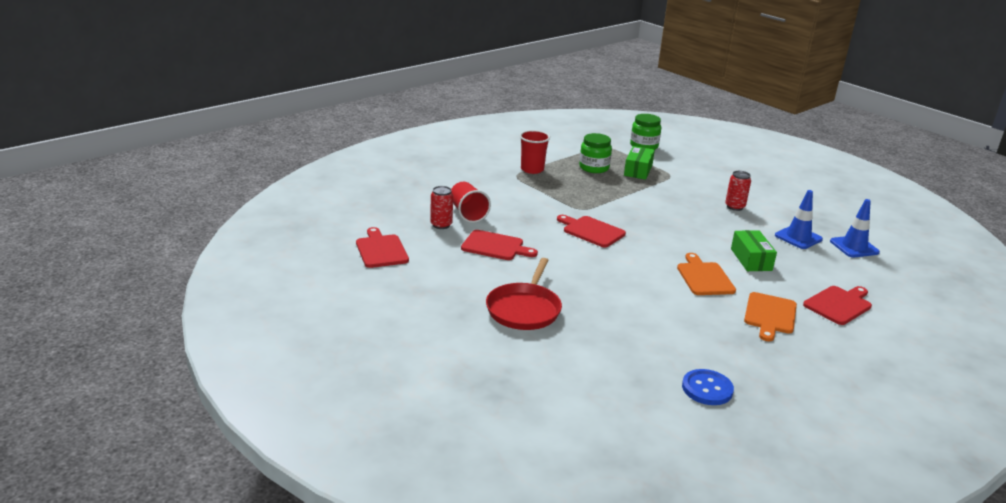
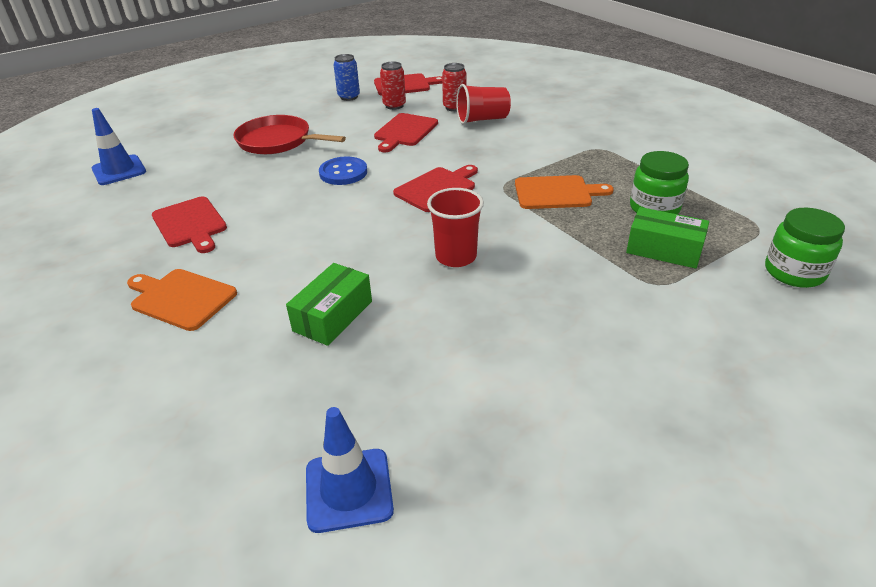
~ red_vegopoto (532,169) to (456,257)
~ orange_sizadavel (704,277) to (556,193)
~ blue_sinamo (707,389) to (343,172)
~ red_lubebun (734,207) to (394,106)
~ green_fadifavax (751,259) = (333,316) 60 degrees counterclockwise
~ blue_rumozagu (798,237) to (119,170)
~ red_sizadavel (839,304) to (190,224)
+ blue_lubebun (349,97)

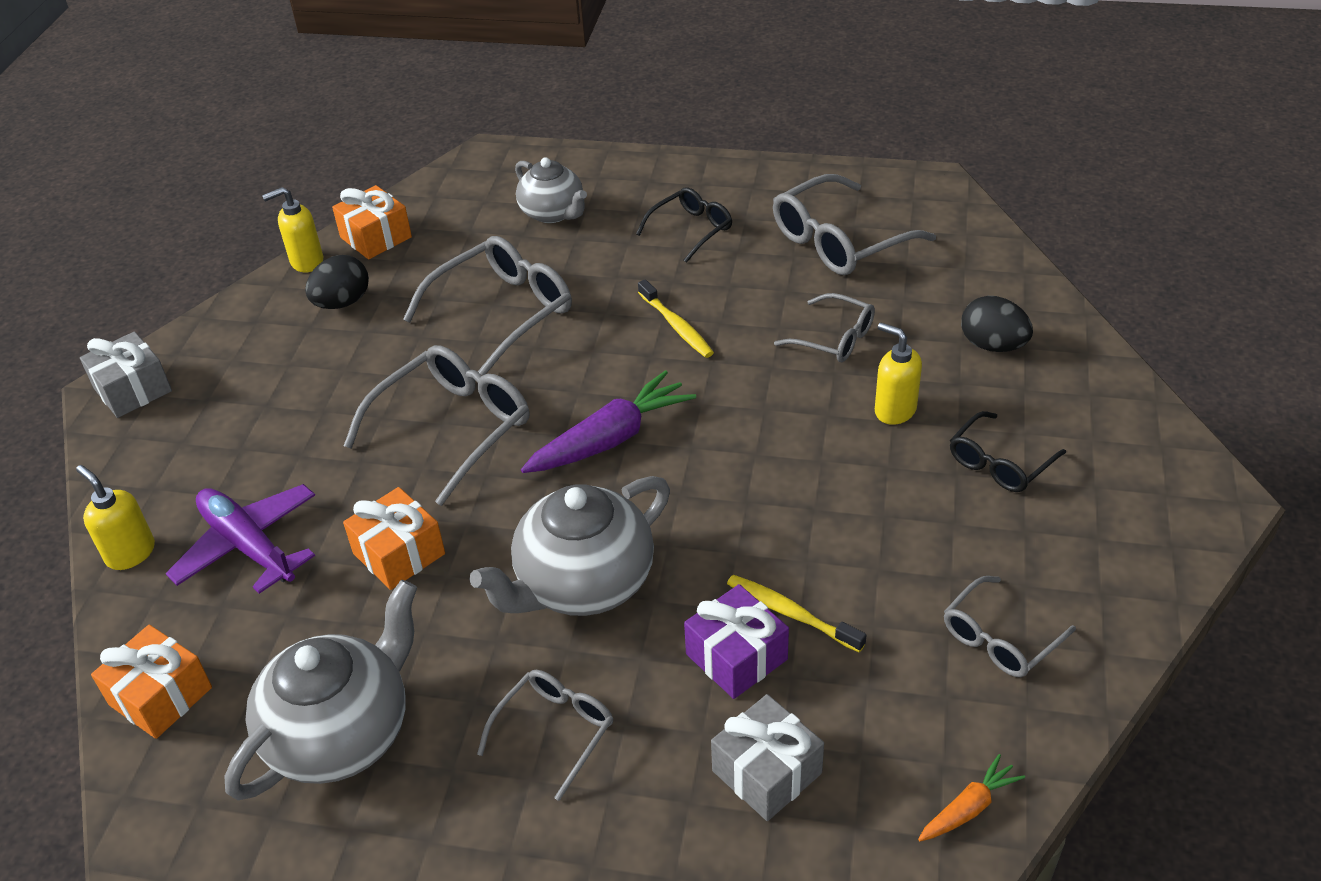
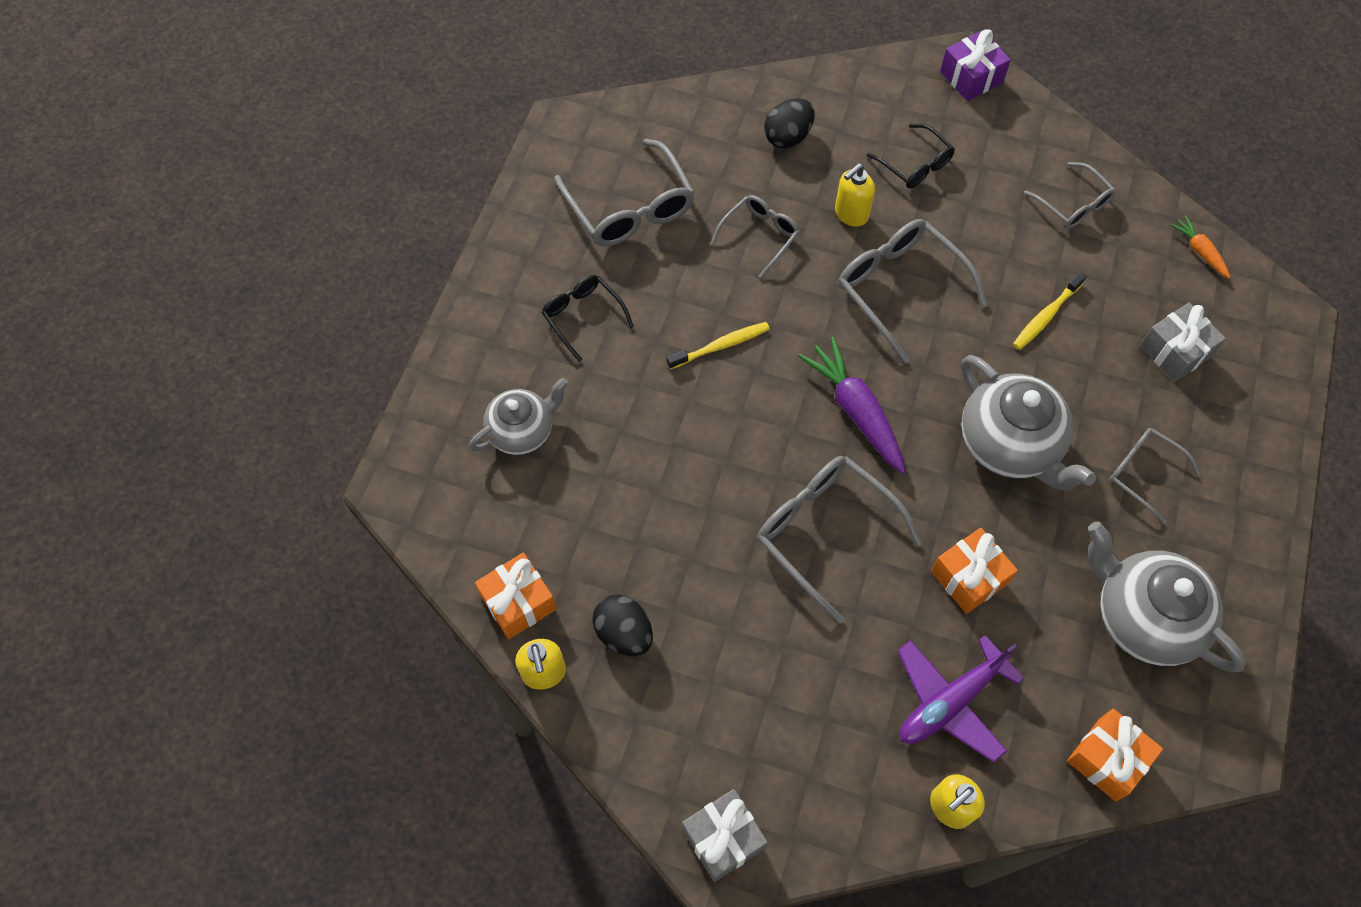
~ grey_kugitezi (504,311) to (899,288)
~ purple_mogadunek (736,657) to (971,77)

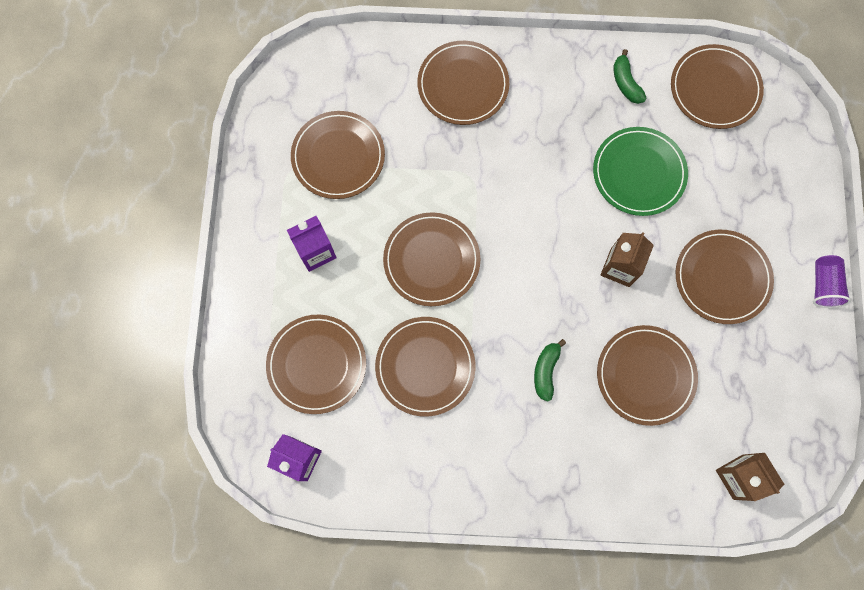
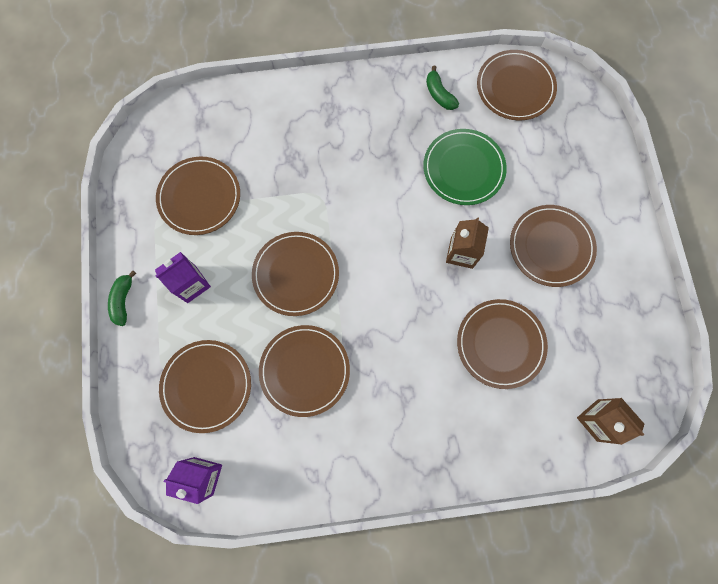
- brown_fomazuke (463,85)
~ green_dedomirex (546,371) to (123,300)
- purple_vegopoto (823,285)

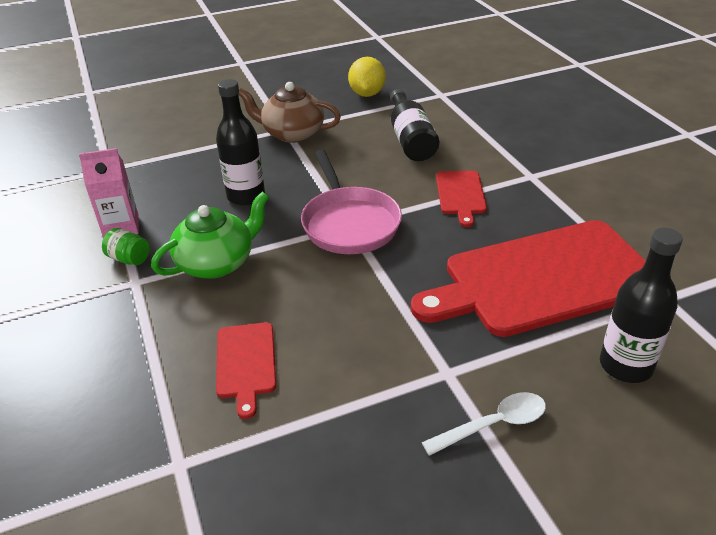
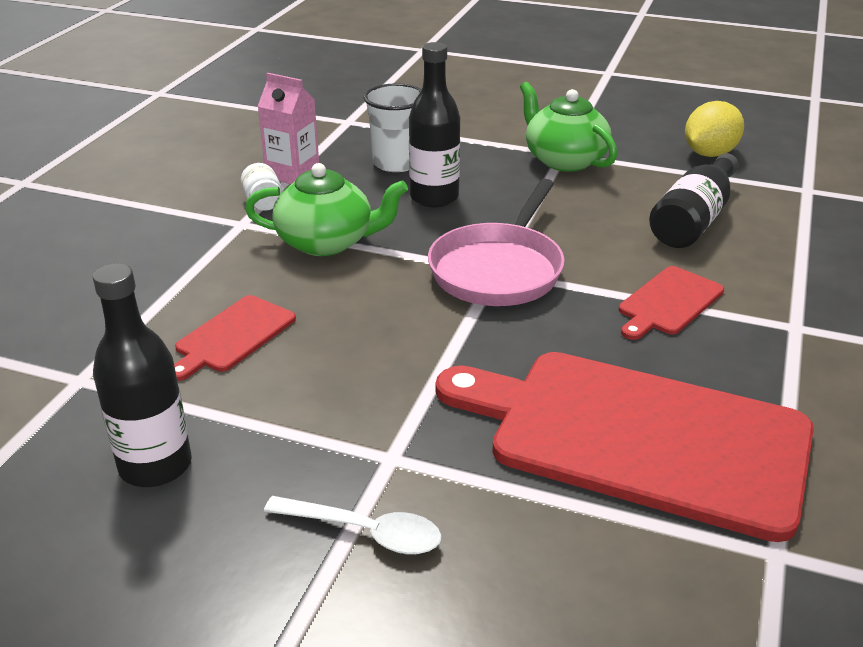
~ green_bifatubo (129,259) to white_bifatubo (263,202)
~ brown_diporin (292,133) to green_diporin (564,160)
~ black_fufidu (625,365) to (155,466)
+ white_vegopoto (396,163)

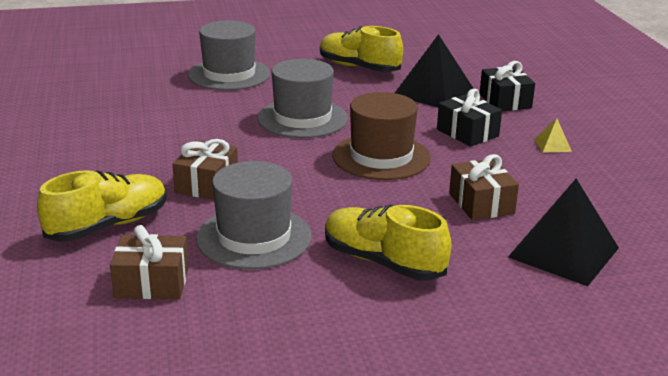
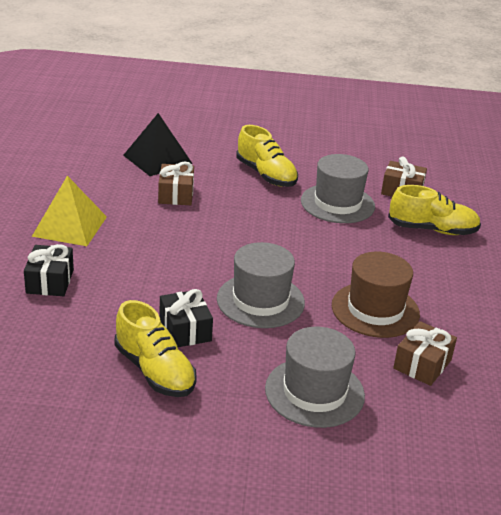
~ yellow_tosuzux (108,226) = (432,230) 150 degrees counterclockwise
~ brown_mogadunek (207,184) to (422,364)
~ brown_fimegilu (381,157) to (375,310)
- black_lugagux (434,92)
~ black_mogadunek (467,133) to (185,330)
~ yellow_lugagux (552,145) = (70,226) x2.26

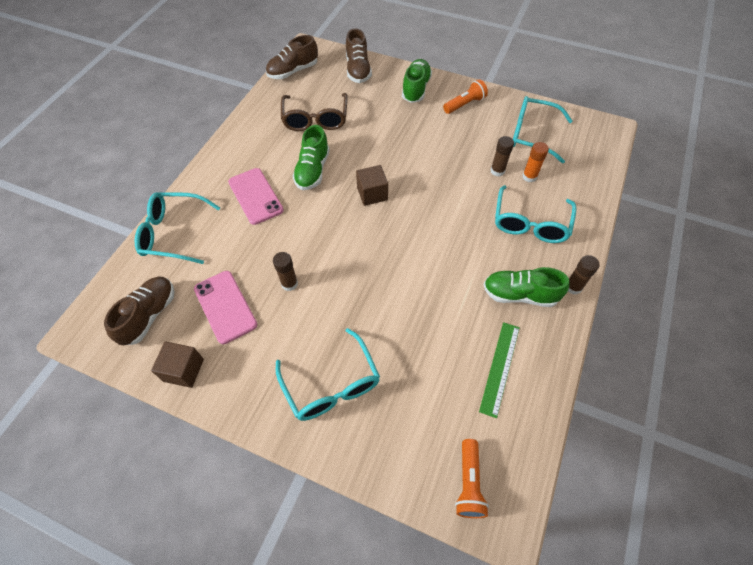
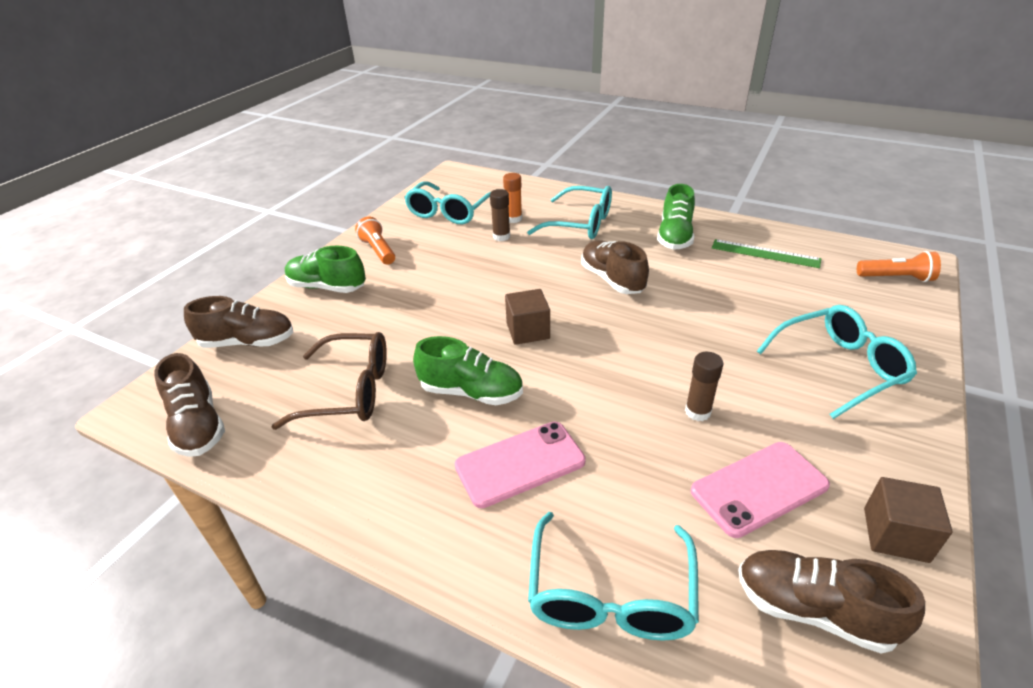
- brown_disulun (573,287)
+ brown_tosuzux (612,280)

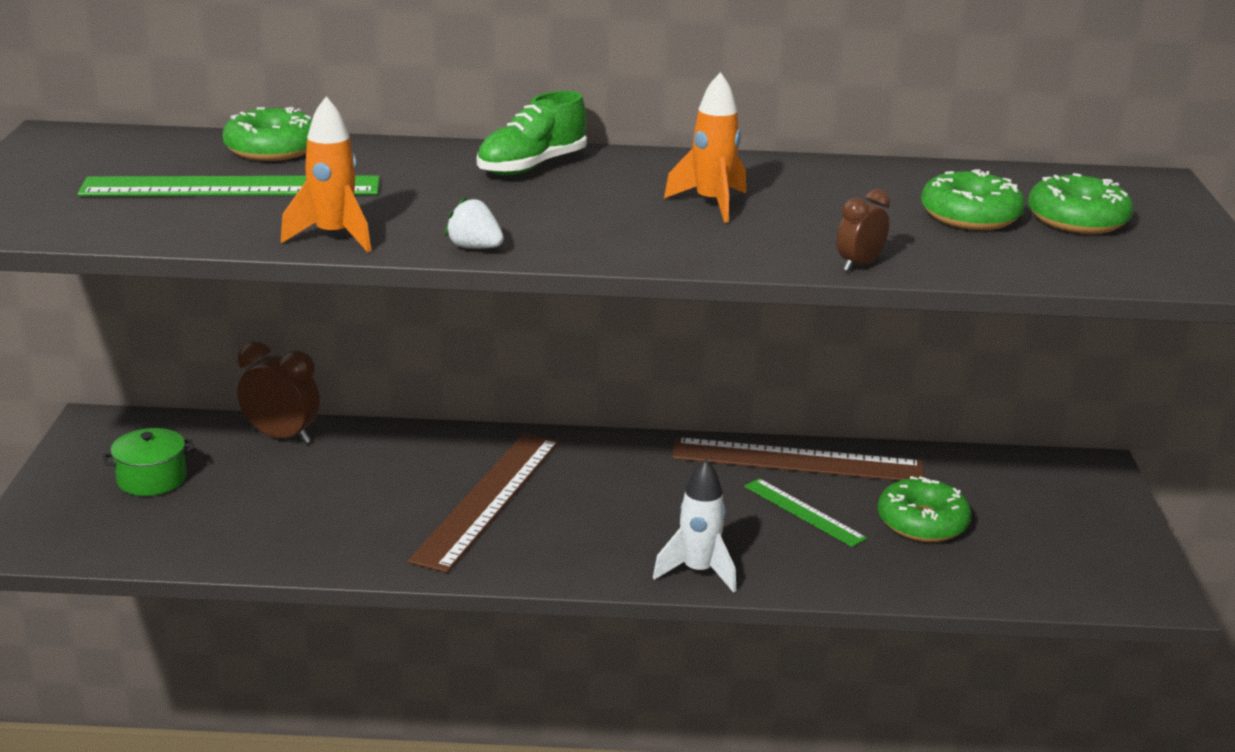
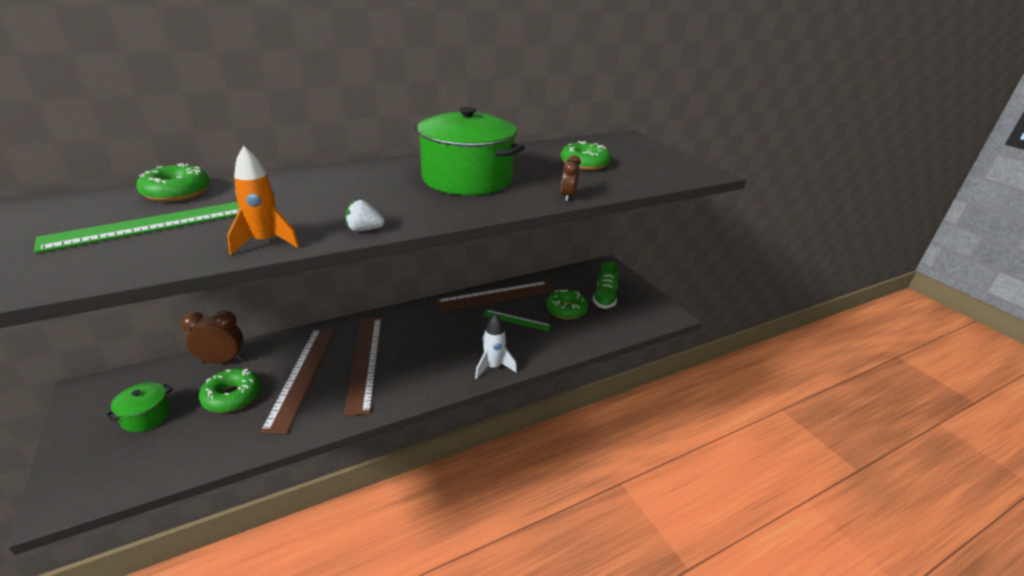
~ green_tosuzux (531,166) to (604,297)
~ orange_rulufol (711,204) to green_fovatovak (467,179)
~ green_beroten (1077,219) to (232,396)
+ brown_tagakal (302,375)

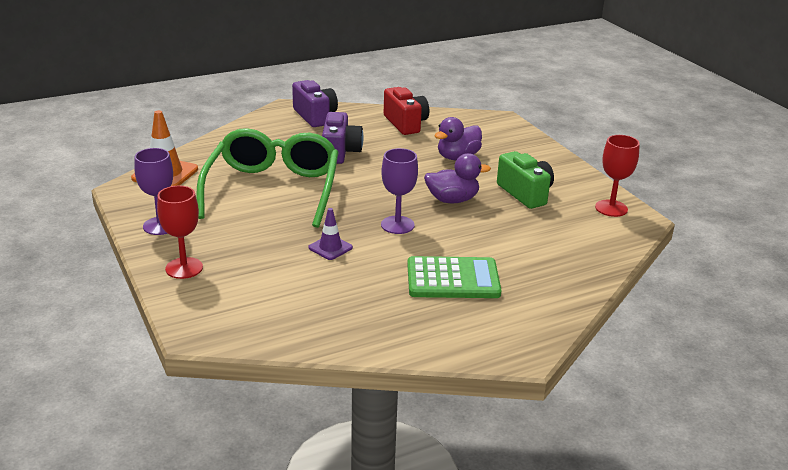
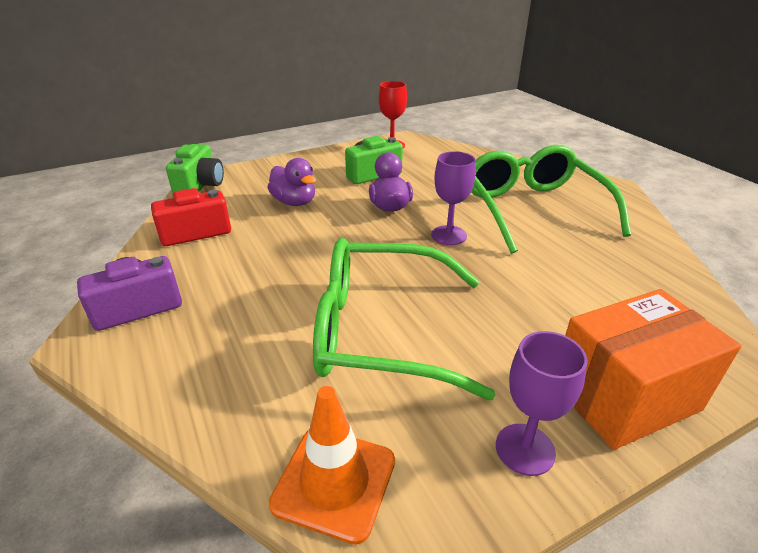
~ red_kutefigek (184,268) to orange_fadifavax (624,396)
- purple_rumozagu (330,248)
- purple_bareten (340,152)
~ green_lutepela (453,279) to green_kugitezi (533,209)
+ green_bareten (200,186)

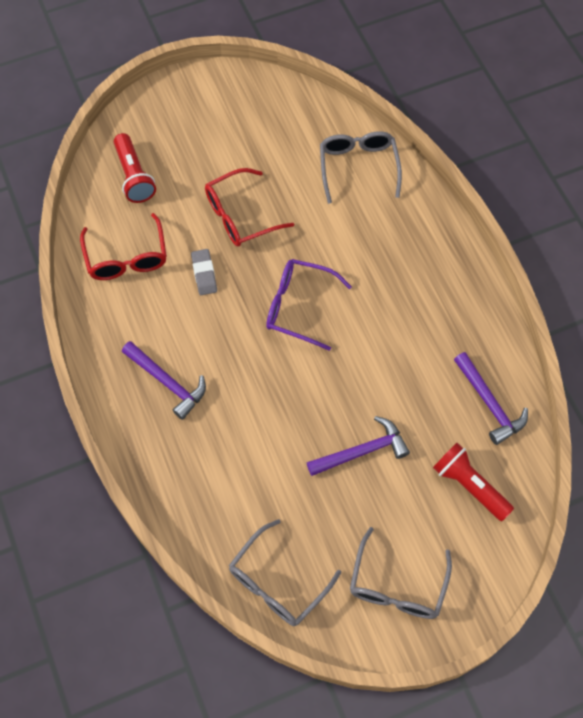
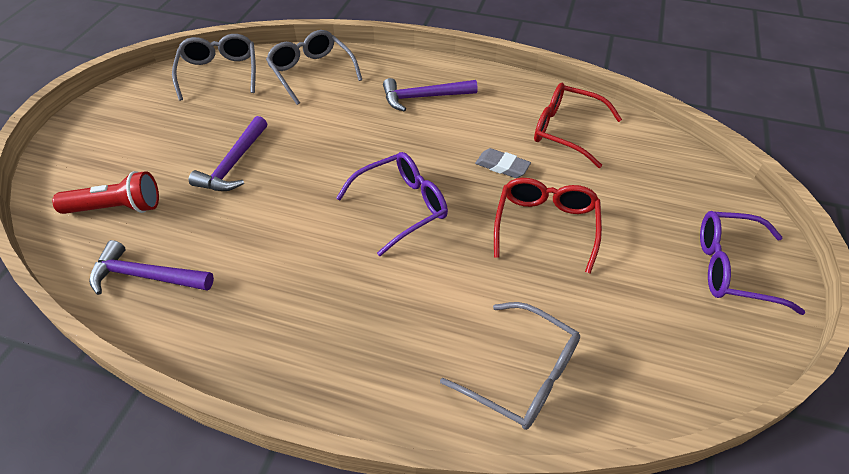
- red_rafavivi (134,176)
~ grey_kugitezi (397,585) to (312,72)
+ purple_kugitezi (733,268)

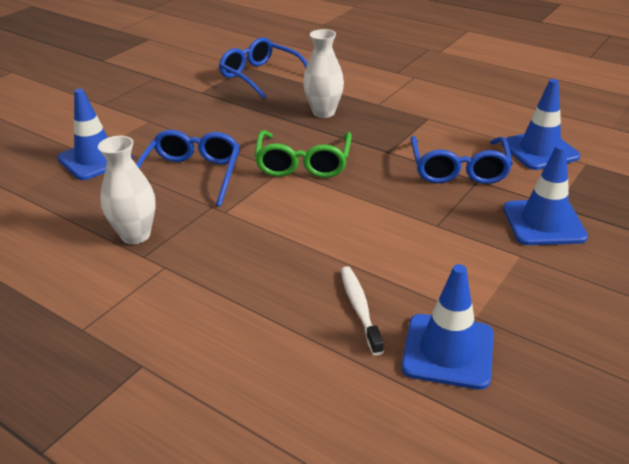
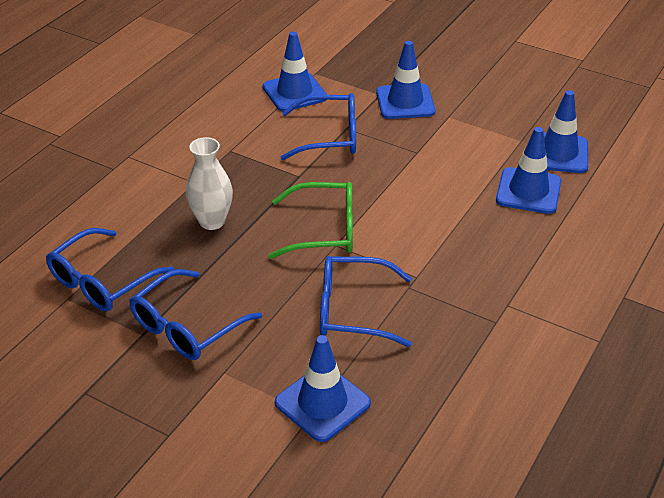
- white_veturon (135,235)
~ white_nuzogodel (359,308) to blue_rumozagu (528,191)
+ blue_kugitezi (187,327)

